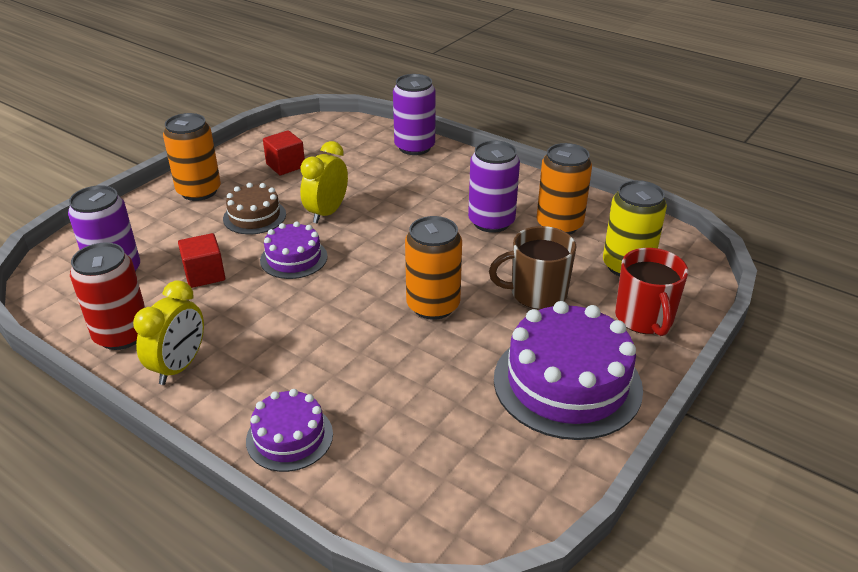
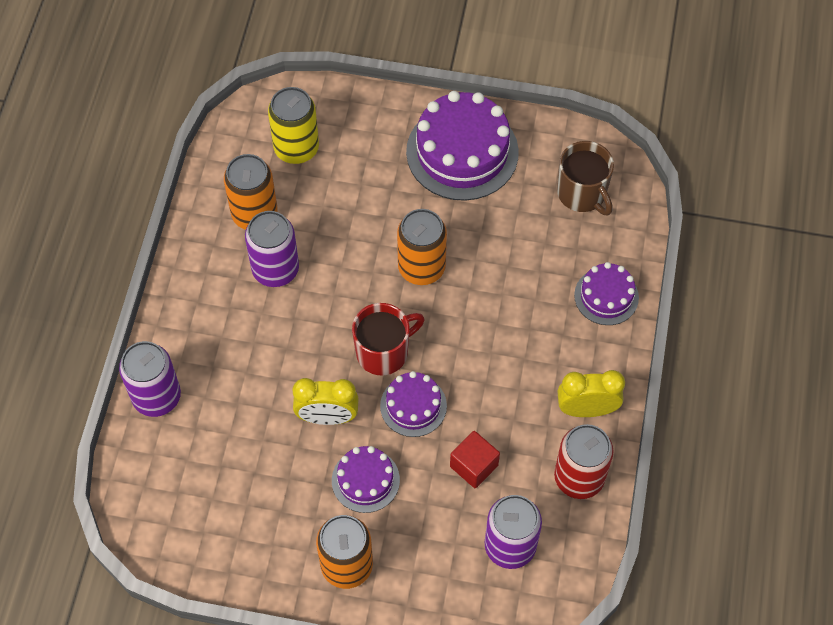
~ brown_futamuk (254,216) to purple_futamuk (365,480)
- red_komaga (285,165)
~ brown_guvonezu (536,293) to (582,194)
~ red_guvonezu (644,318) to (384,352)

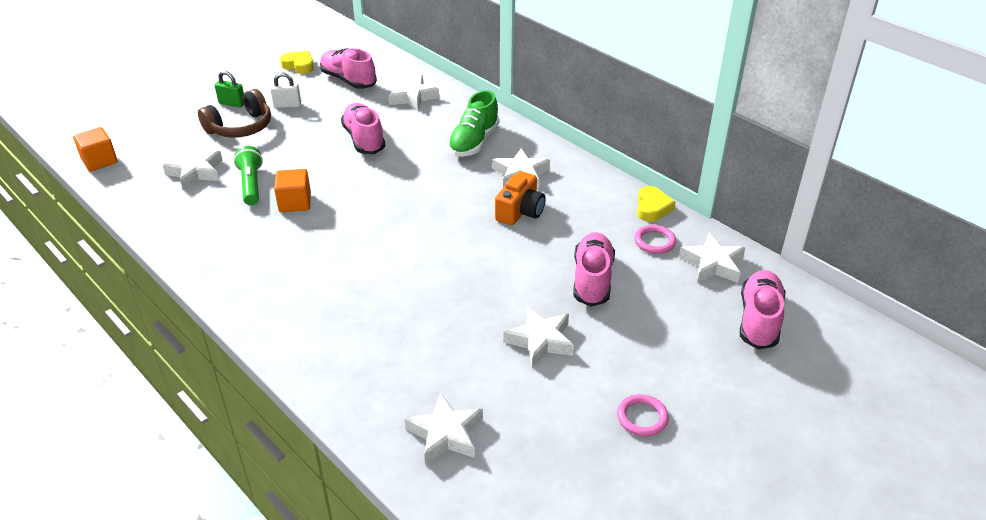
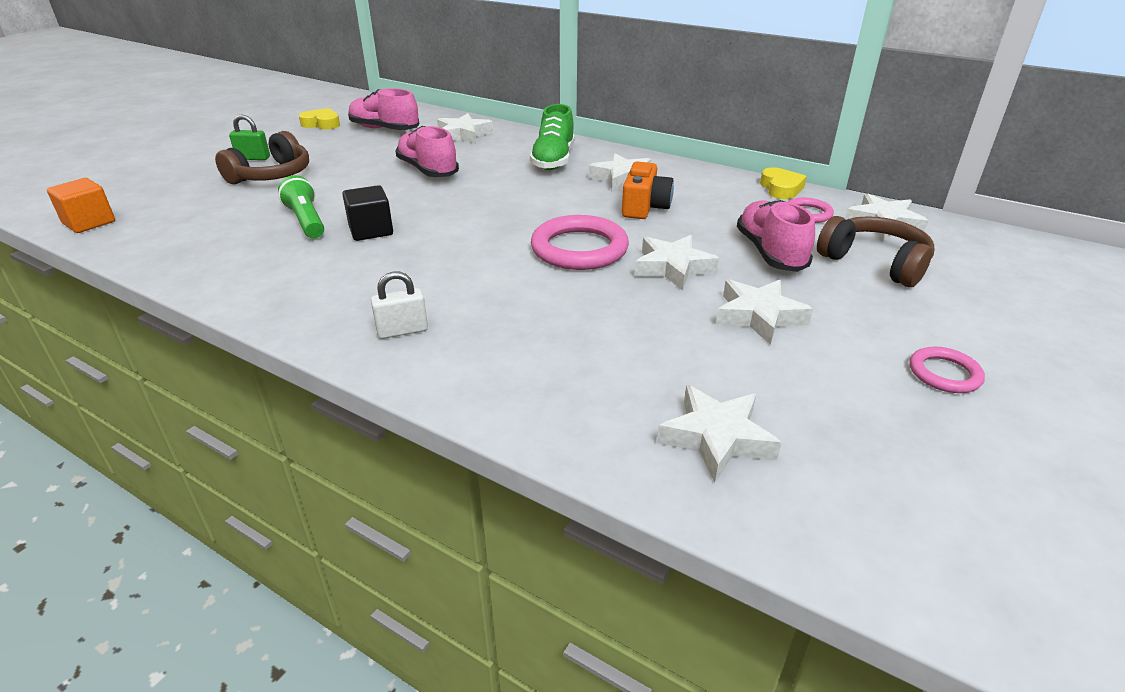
~ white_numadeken (196,172) to (673,268)
~ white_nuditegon (287,105) to (402,331)
~ orange_komaga (295,203) to black_komaga (371,230)
- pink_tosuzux (759,320)
+ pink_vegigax (579,249)
+ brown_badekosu (874,263)

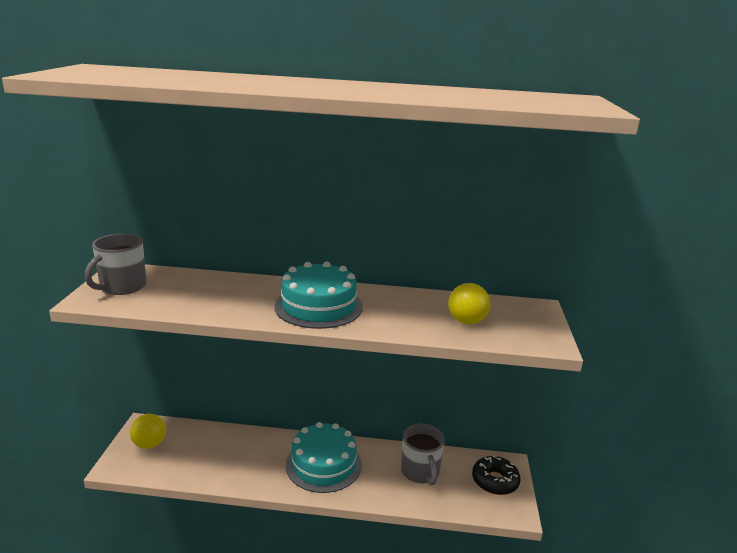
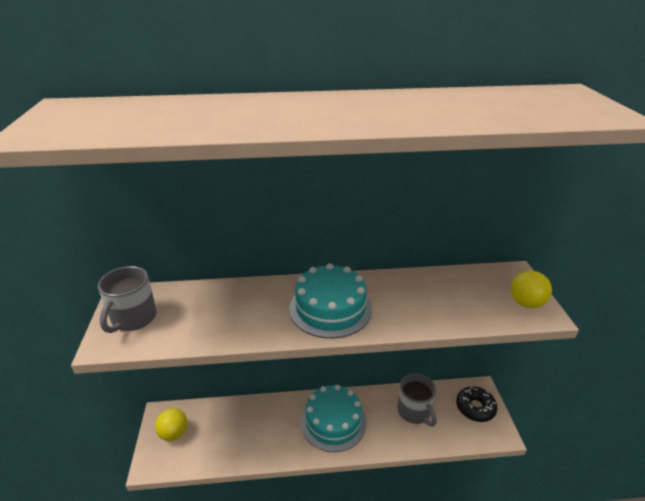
~ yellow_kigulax (466,321) to (526,303)

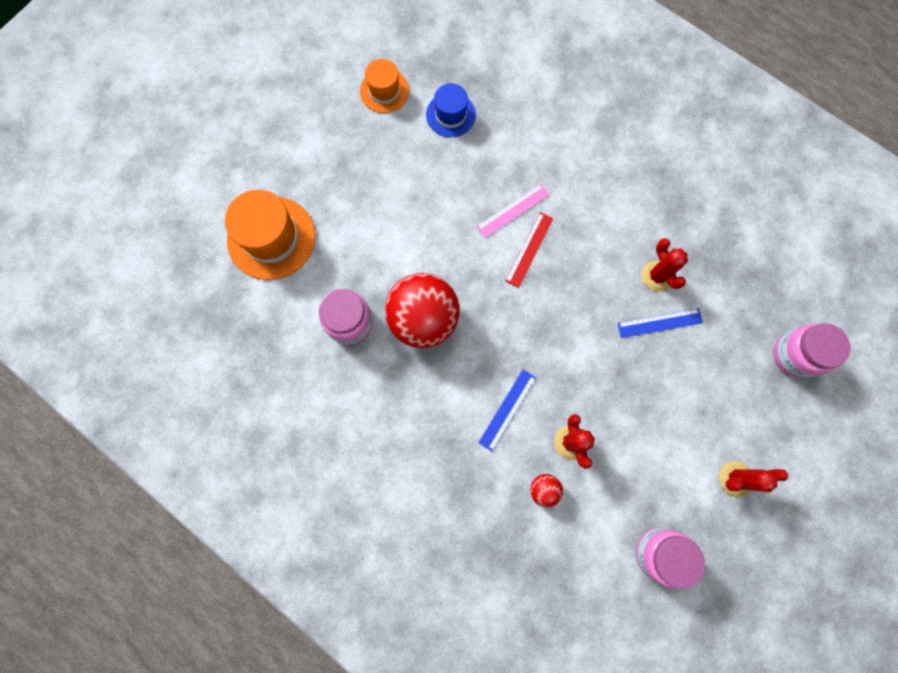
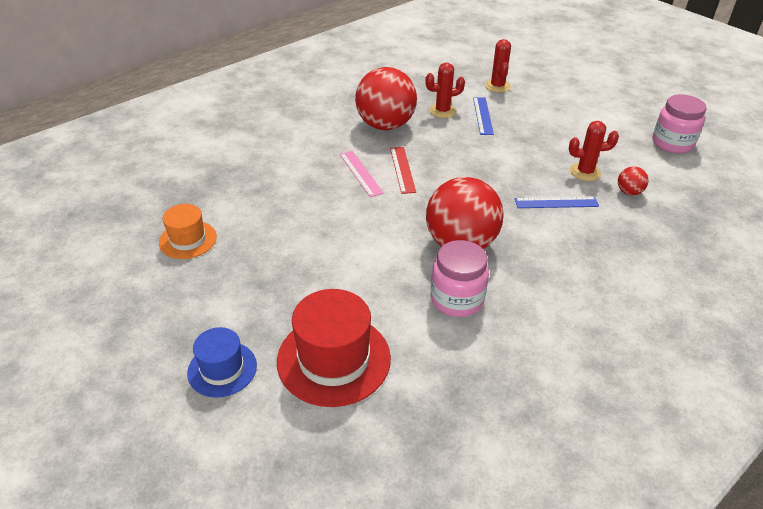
~ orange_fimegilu (271,238) to red_fimegilu (334,359)
~ blue_fimegilu (450,115) to (222,369)
~ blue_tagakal (507,410) = (556,202) 45 degrees counterclockwise
~ red_tagakal (529,249) = (402,169) 45 degrees clockwise
~ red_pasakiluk (735,479) to (497,86)
- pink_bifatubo (794,355)
+ red_kigulax (385,125)

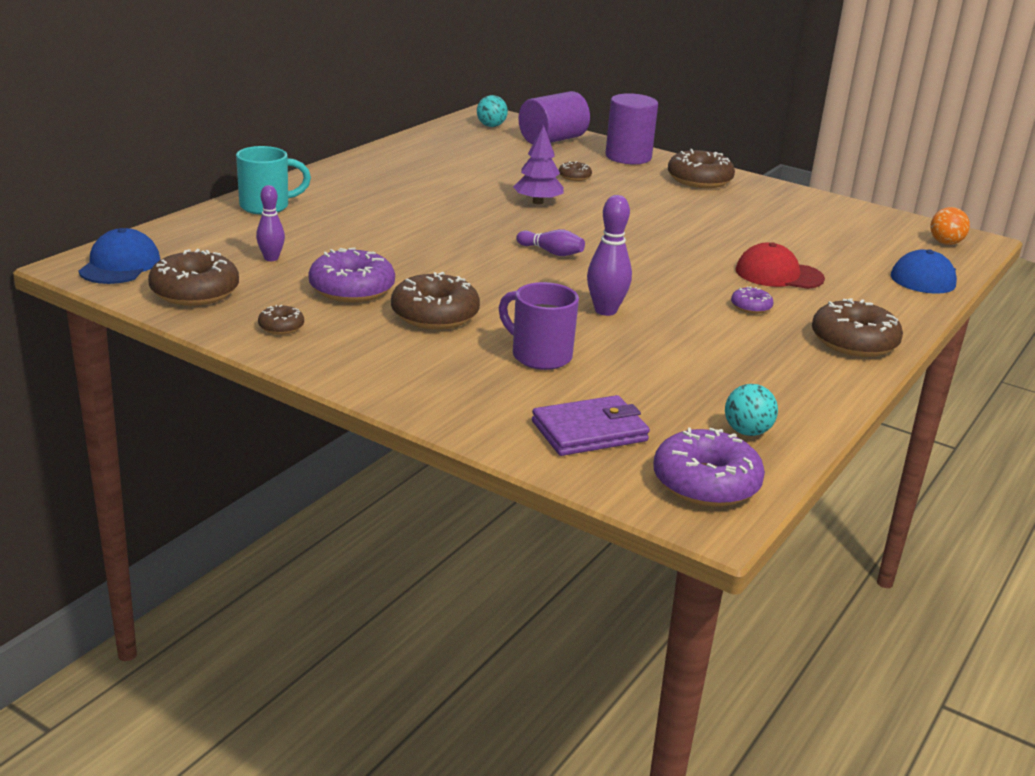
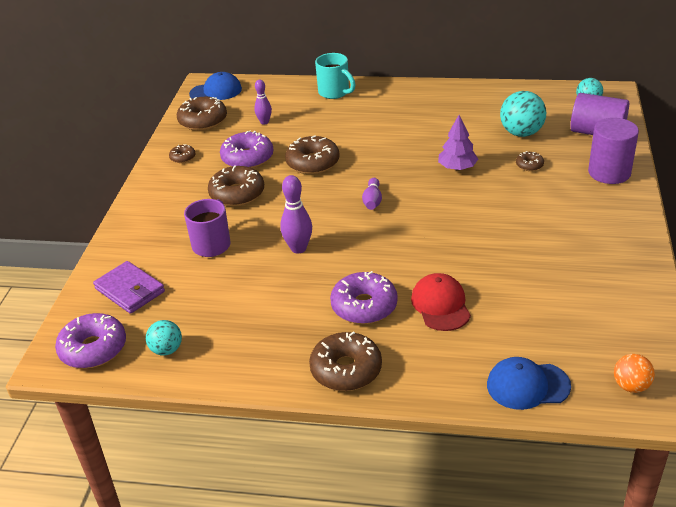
~ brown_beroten (699,180) to (313,163)
~ purple_beroten (751,307) = (364,306) x2.01
+ turquoise_kigulax (521,133)

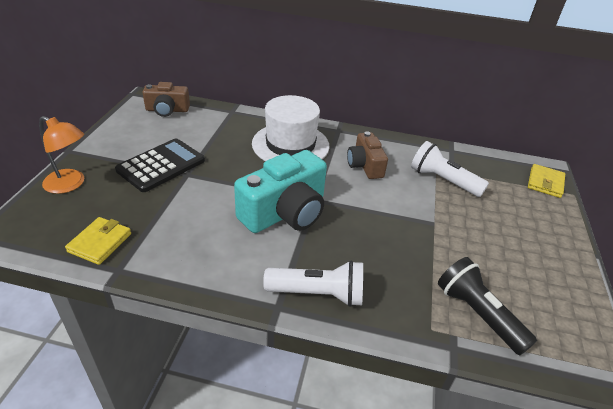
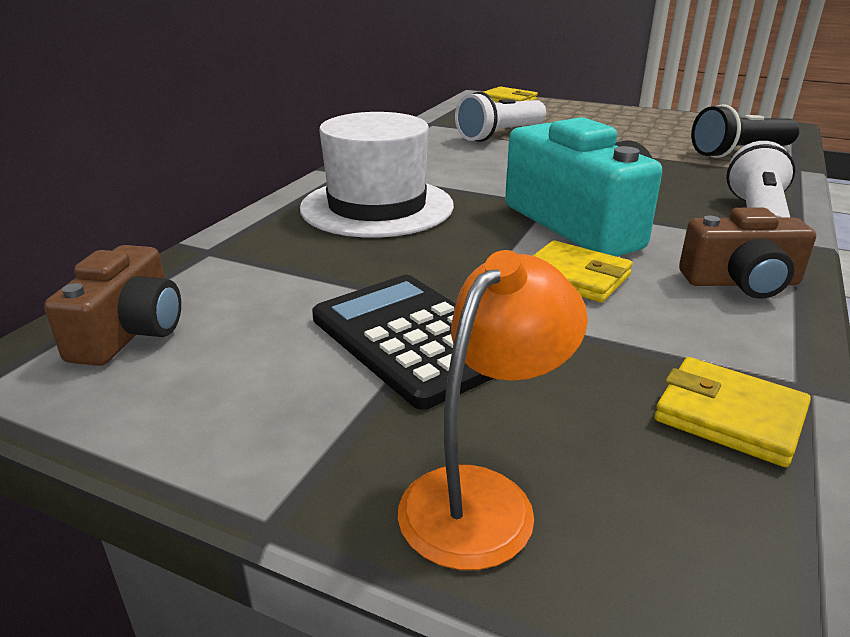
~ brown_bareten (365,165) to (741,282)
+ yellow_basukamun (575,277)

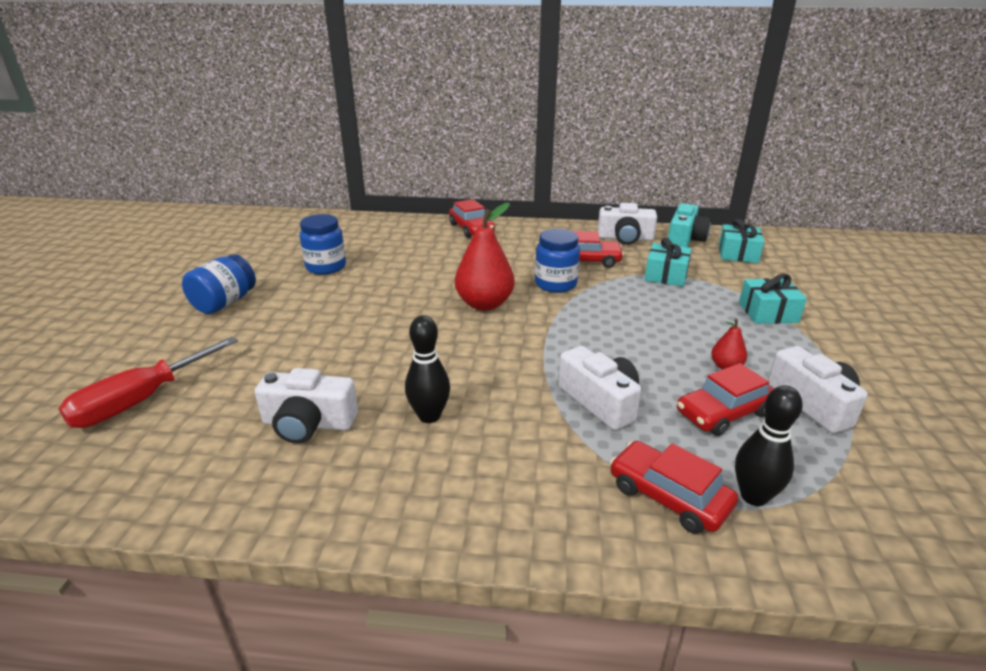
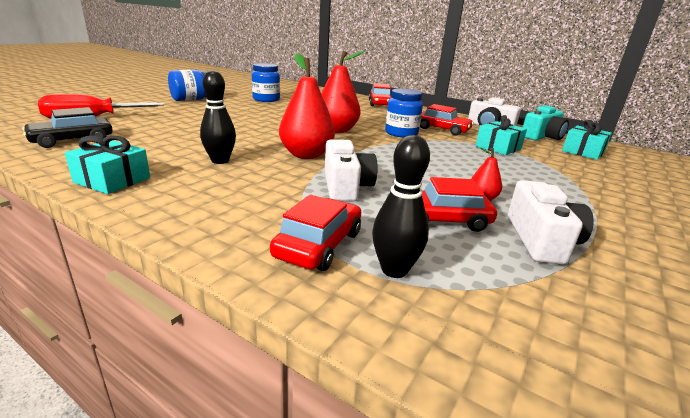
- white_bareten (308,423)
~ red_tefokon (668,496) = (318,244) 45 degrees clockwise
~ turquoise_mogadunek (768,312) to (112,180)
+ black_tefokon (72,140)
+ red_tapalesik (306,155)

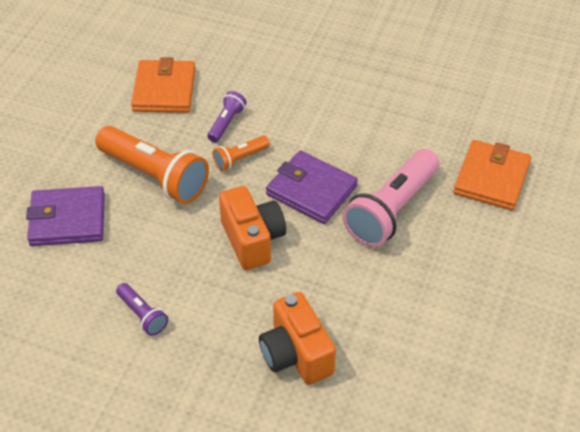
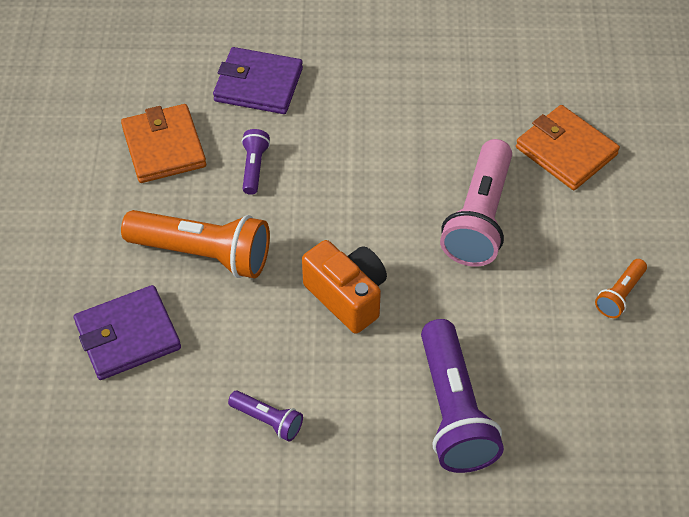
~ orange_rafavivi (240,159) to (619,295)
~ orange_bareten (296,354) to purple_rafavivi (453,411)
~ purple_basukamun (311,190) to (258,84)
~ orange_basukamun (491,178) = (566,151) 45 degrees counterclockwise

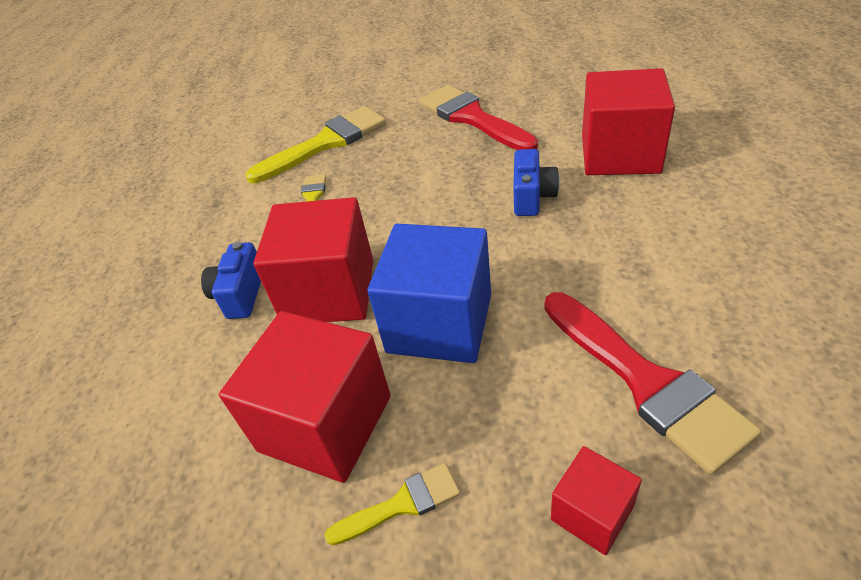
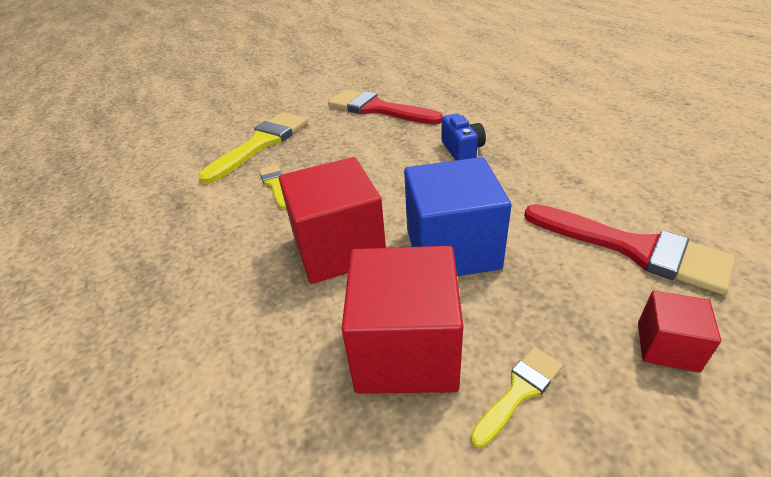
- blue_bareten (240,294)
- red_komaga (620,154)

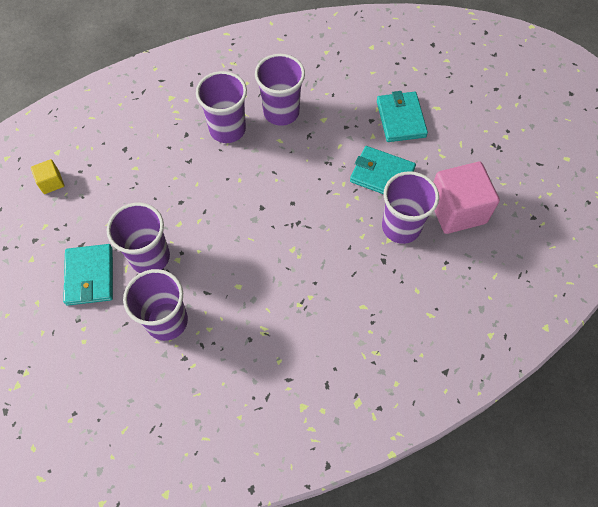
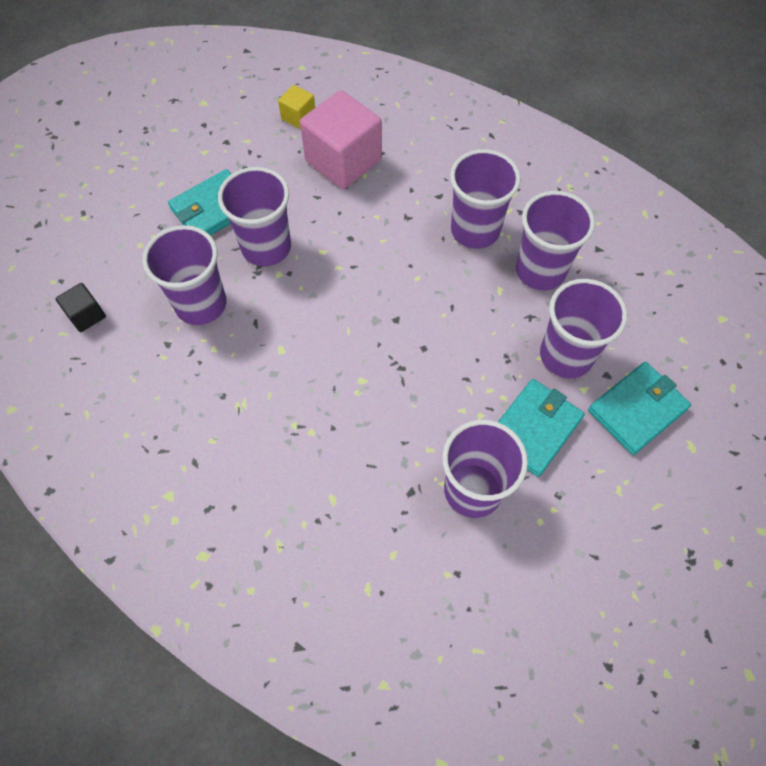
~ turquoise_basukamun (382,175) = (534,429) 45 degrees clockwise
~ pink_komaga (457,210) to (343,161)
+ black_komaga (86,315)
+ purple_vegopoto (566,355)

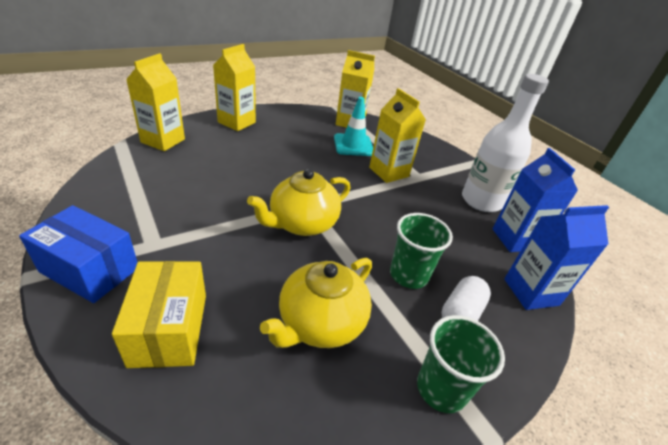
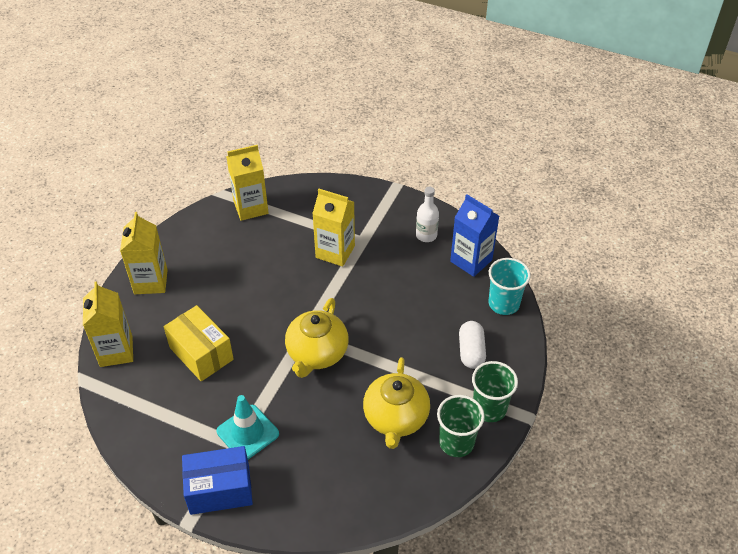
~ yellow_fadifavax (169,329) to (201,353)
~ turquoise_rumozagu (353,145) to (248,432)
~ green_vegopoto (409,275) to (456,442)
~ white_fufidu (481,201) = (426,235) x0.54
~ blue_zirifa (531,292) to turquoise_vegopoto (504,303)

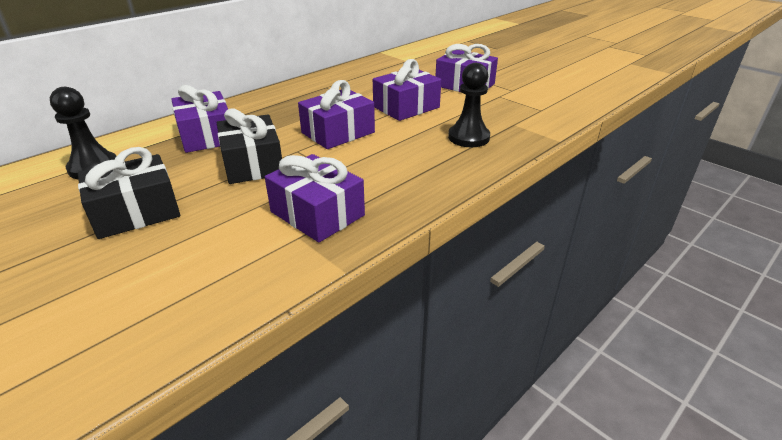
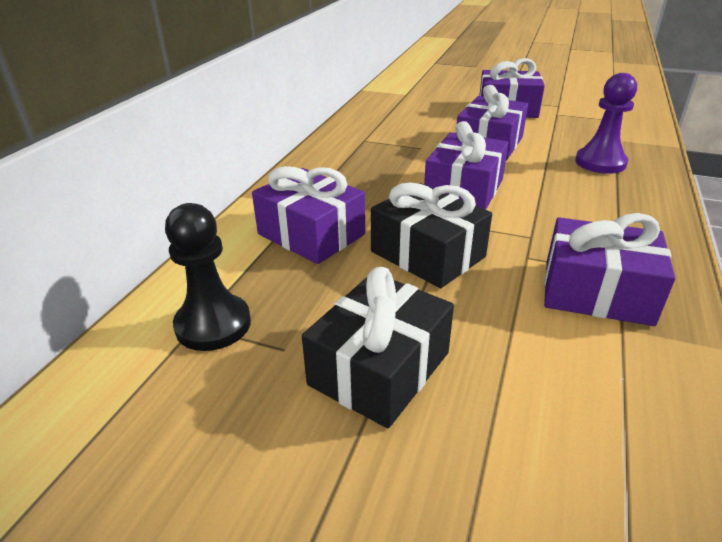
~ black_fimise (468,137) to purple_fimise (600,163)

